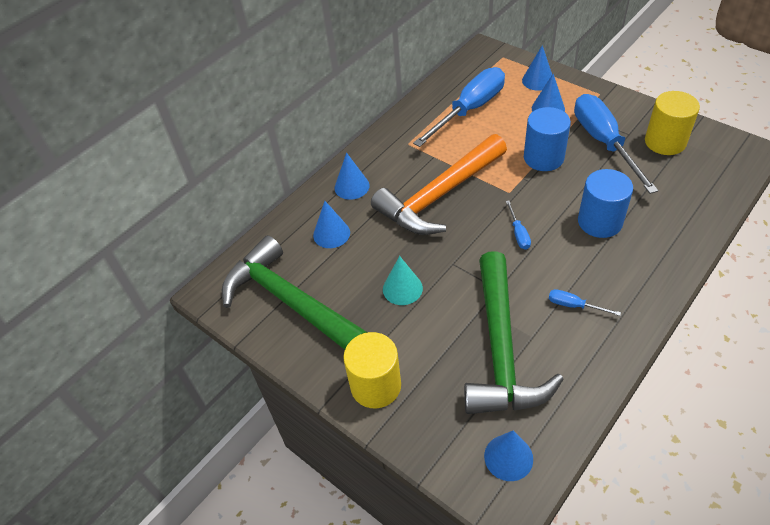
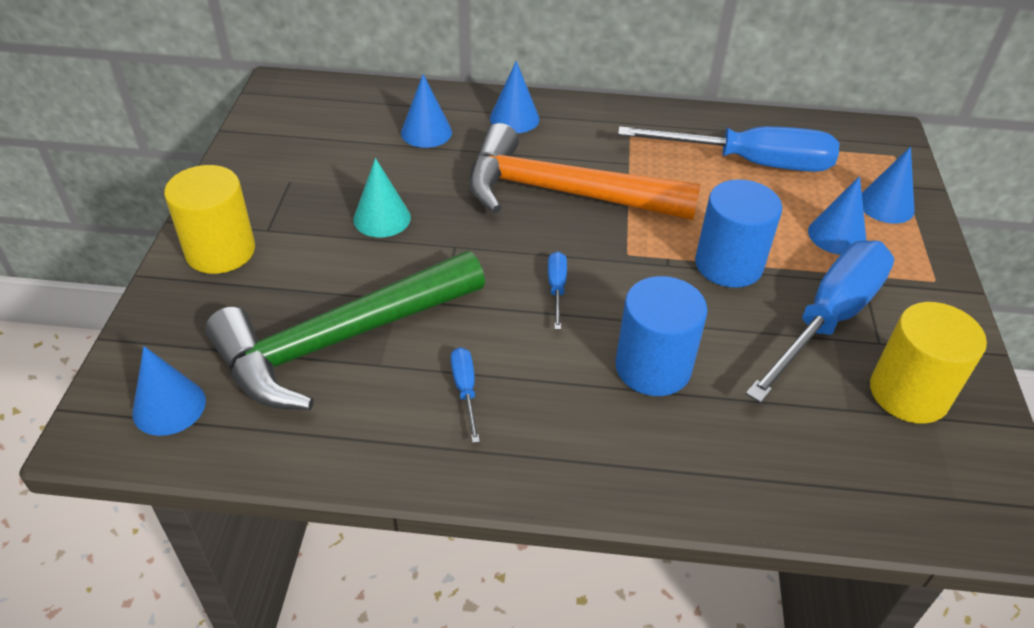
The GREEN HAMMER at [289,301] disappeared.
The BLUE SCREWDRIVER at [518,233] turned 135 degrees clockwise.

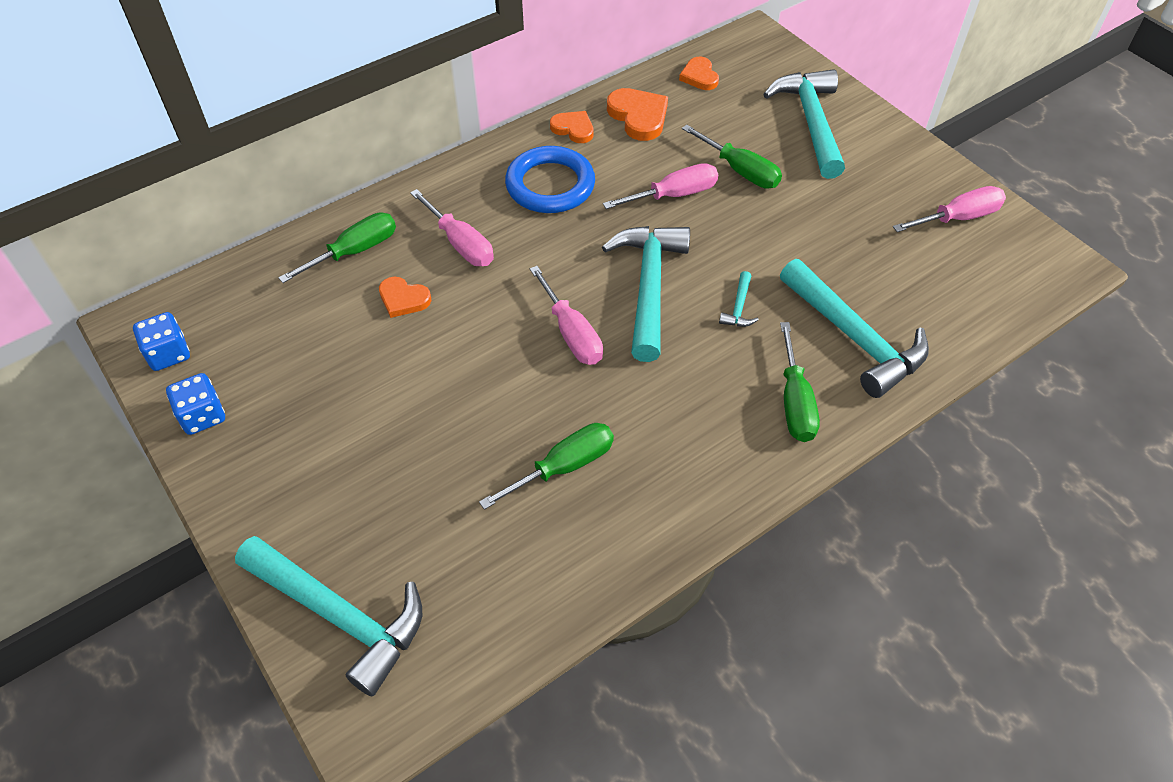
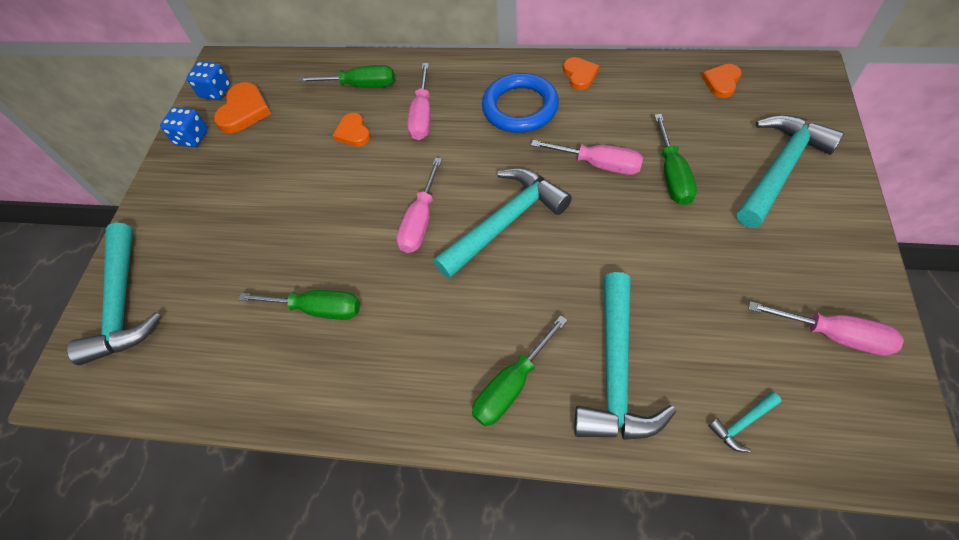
The ORANGE HEART moved from [638,116] to [244,111].
The TURQUOISE HAMMER moved from [739,307] to [742,423].

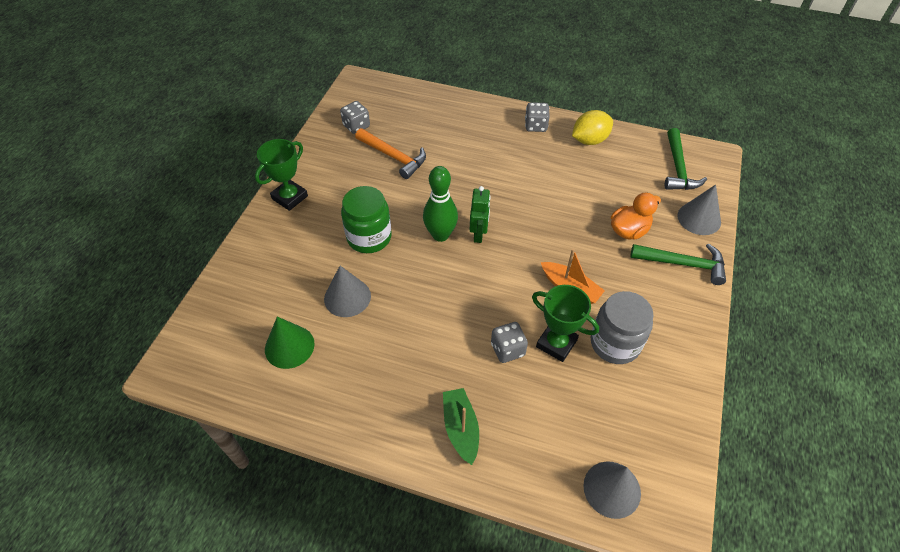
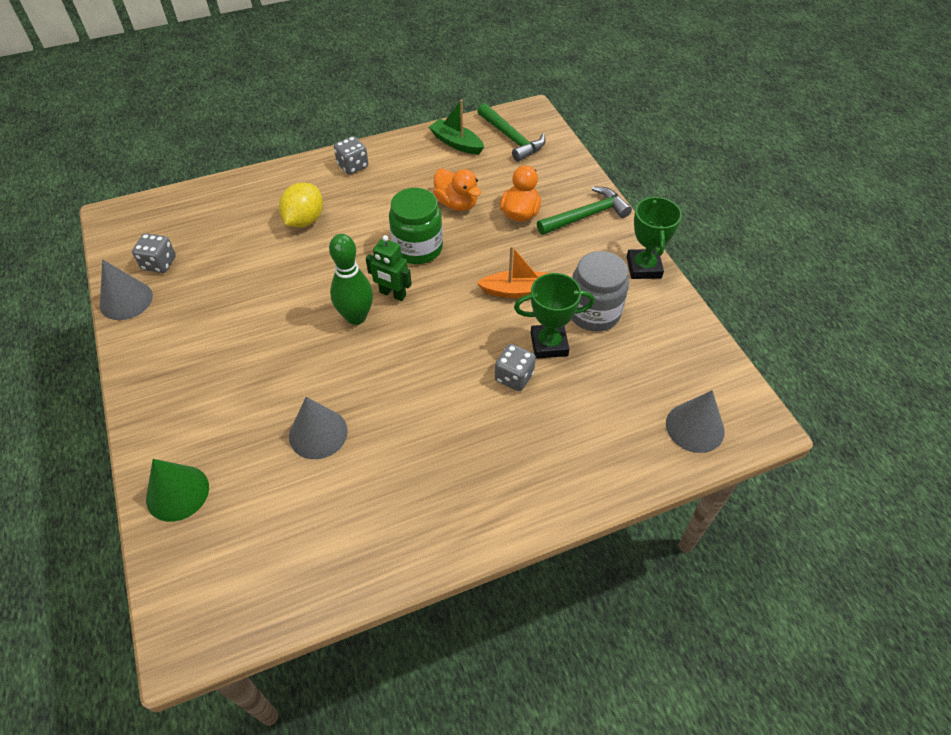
The GREEN TROPHY moved from [290,197] to [643,267].
The GREEN CONE moved from [289,346] to [177,493].
The GREEN JAR moved from [369,237] to [418,248].
The ORANGE HAMMER at [394,157] disappeared.
The GREEN BOAT moved from [460,428] to [456,143].
The GREEN ROBOT at [479,234] turned 150 degrees clockwise.
The YELLOW LEMON moved from [589,140] to [304,220].
The GREY CONE moved from [699,218] to [126,300].
The ORANGE DUCK at [456,203] appeared.

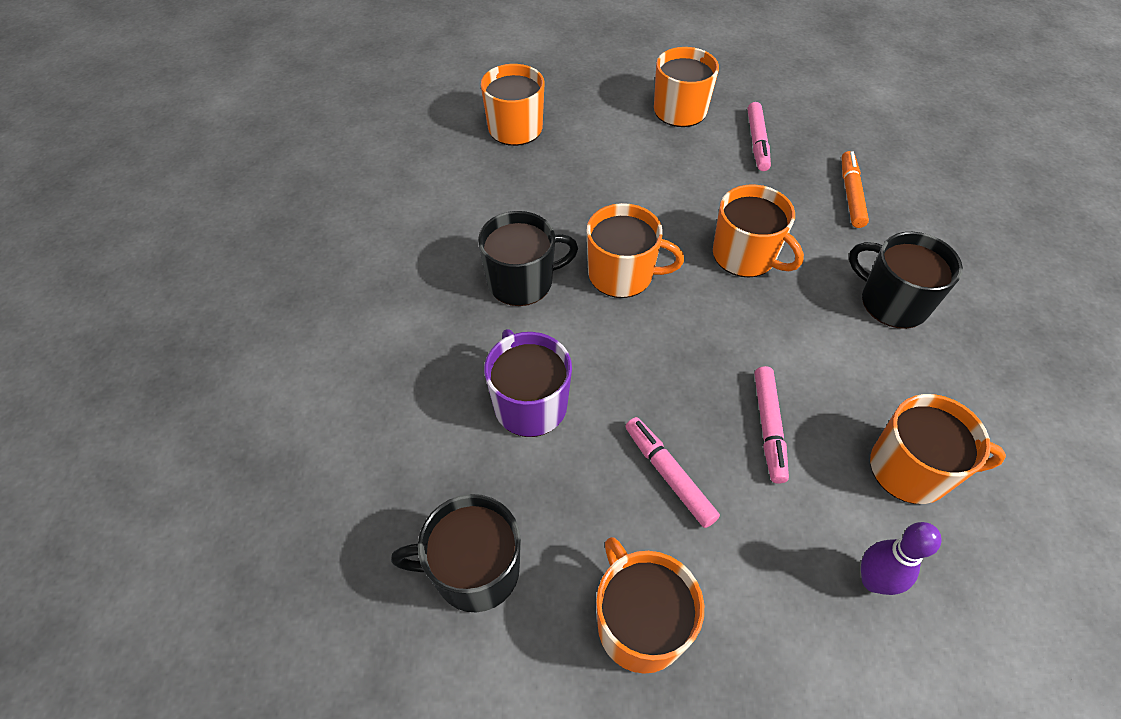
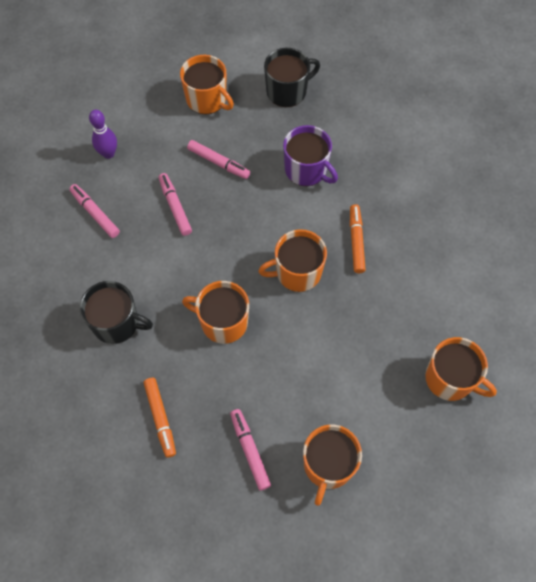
The BLACK MUG at [522,281] was replaced by the ORANGE MARKER at [356,241].
The ORANGE MUG at [911,469] was replaced by the PINK MARKER at [95,213].

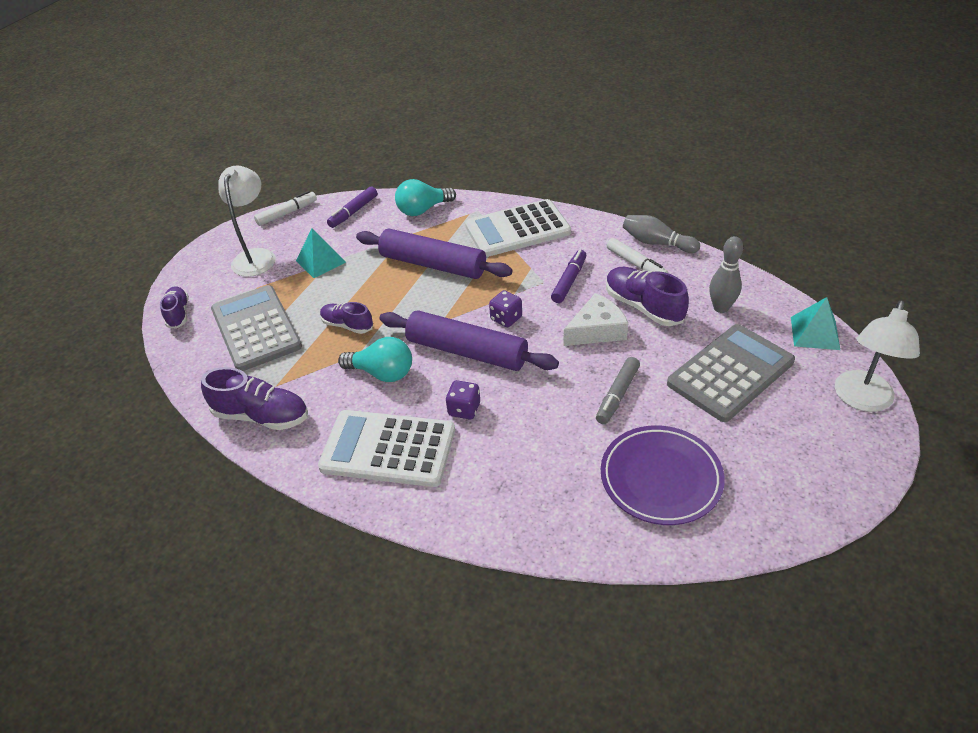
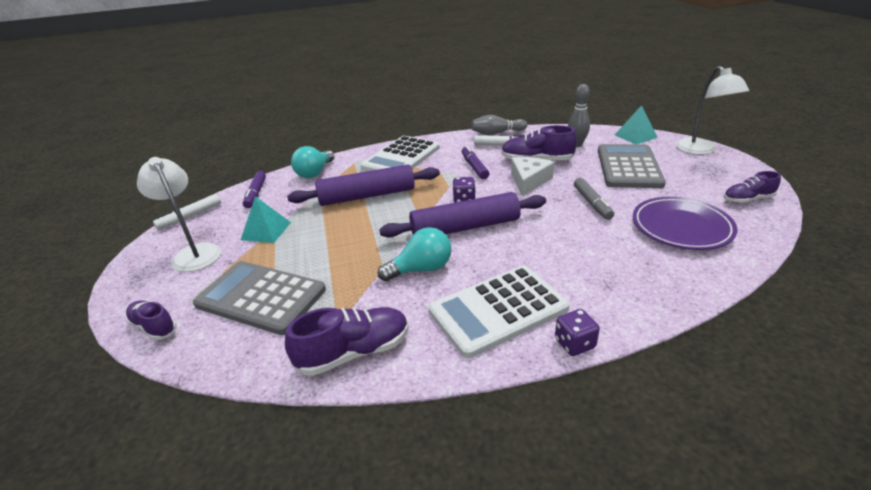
The WHITE MARKER at [287,213] turned 150 degrees counterclockwise.
The PURPLE SHOE moved from [347,325] to [747,199].
The PURPLE DICE moved from [464,409] to [574,344].

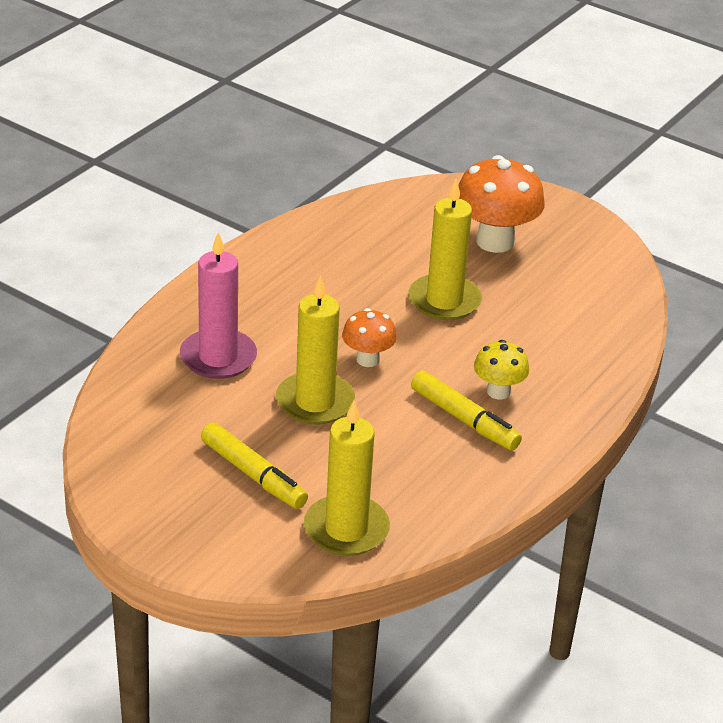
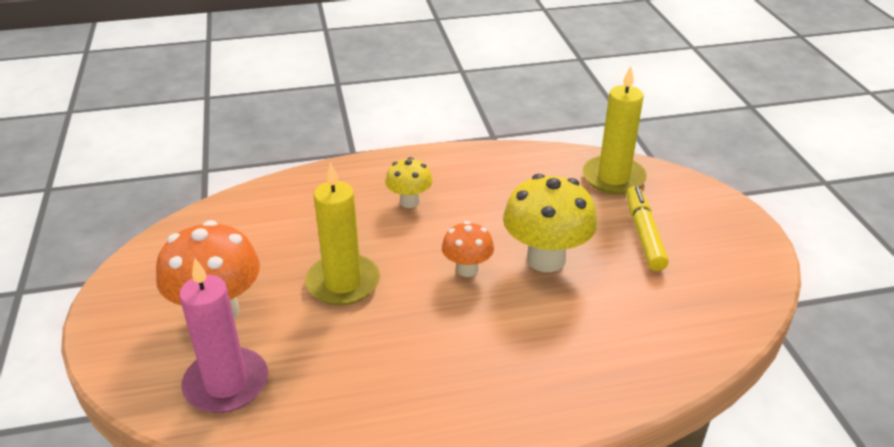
The PINK CANDLE moved from [218,358] to [226,384].
The YELLOW CANDLE at [315,402] was replaced by the YELLOW MUSHROOM at [546,259].
The YELLOW MARKER at [464,419] disappeared.

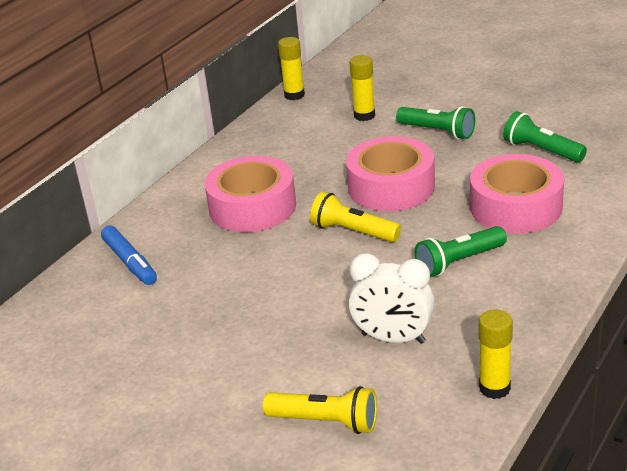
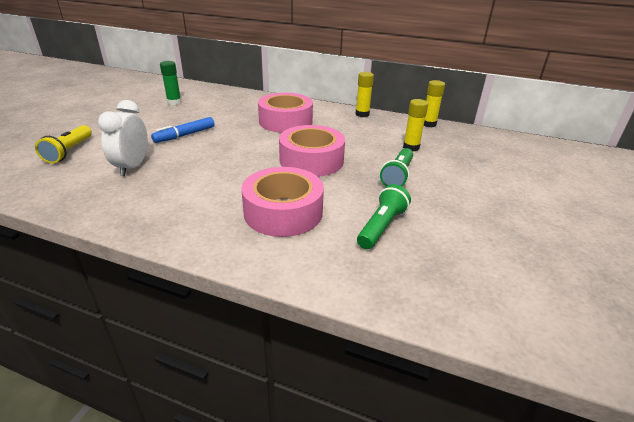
The BLUE MARKER moved from [130,262] to [185,135].
The YELLOW FLASHLIGHT at [353,232] disappeared.
The GREEN FLASHLIGHT at [459,262] disappeared.
The YELLOW GLUE STICK moved from [494,388] to [362,114].
The GREEN GLUE STICK at [174,102] appeared.

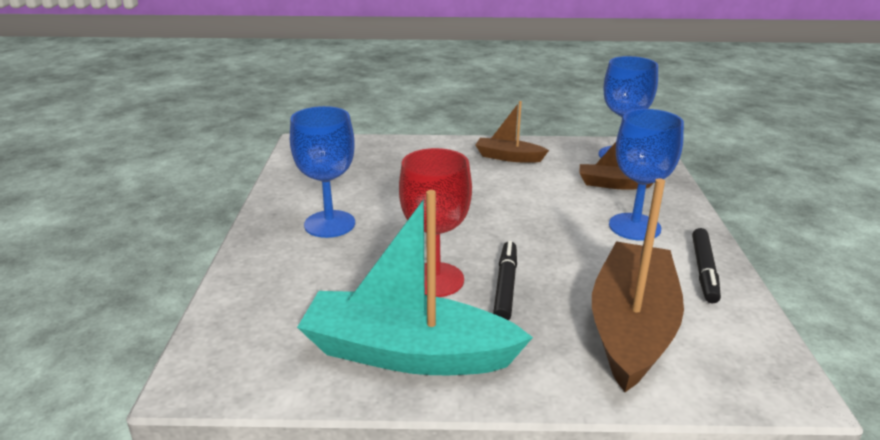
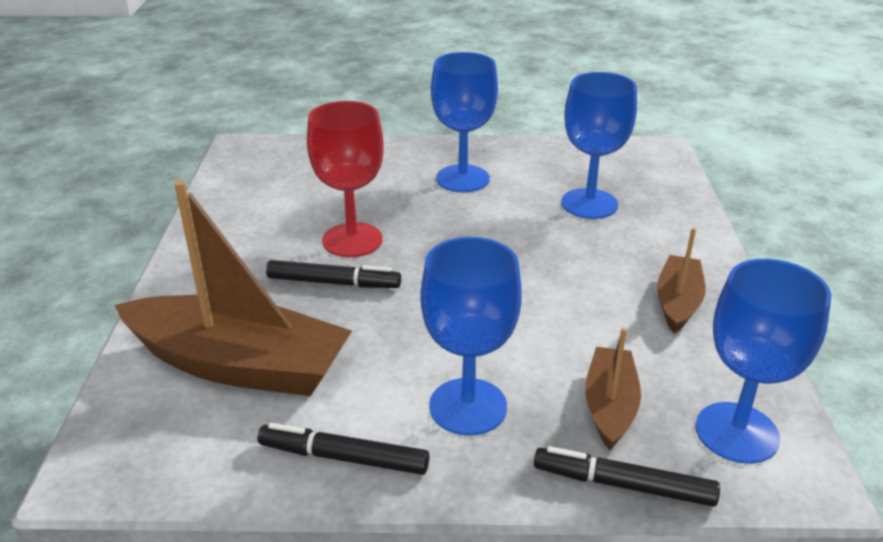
The TURQUOISE BOAT at [408,353] disappeared.
The BLACK MARKER at [623,485] appeared.
The BLUE GOBLET at [589,204] appeared.

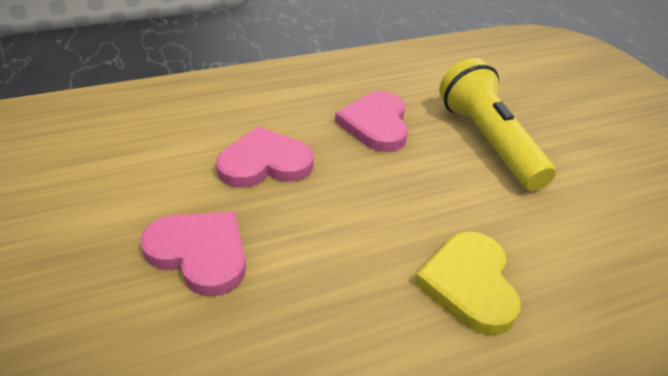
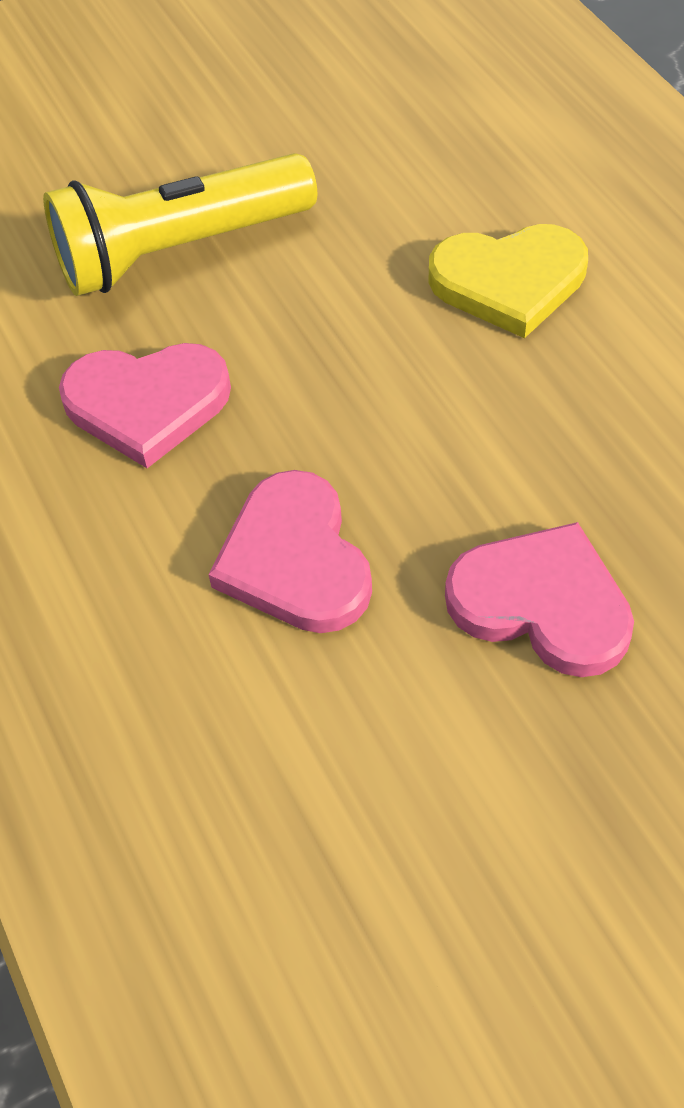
The PINK HEART at [200,253] turned 90 degrees clockwise.

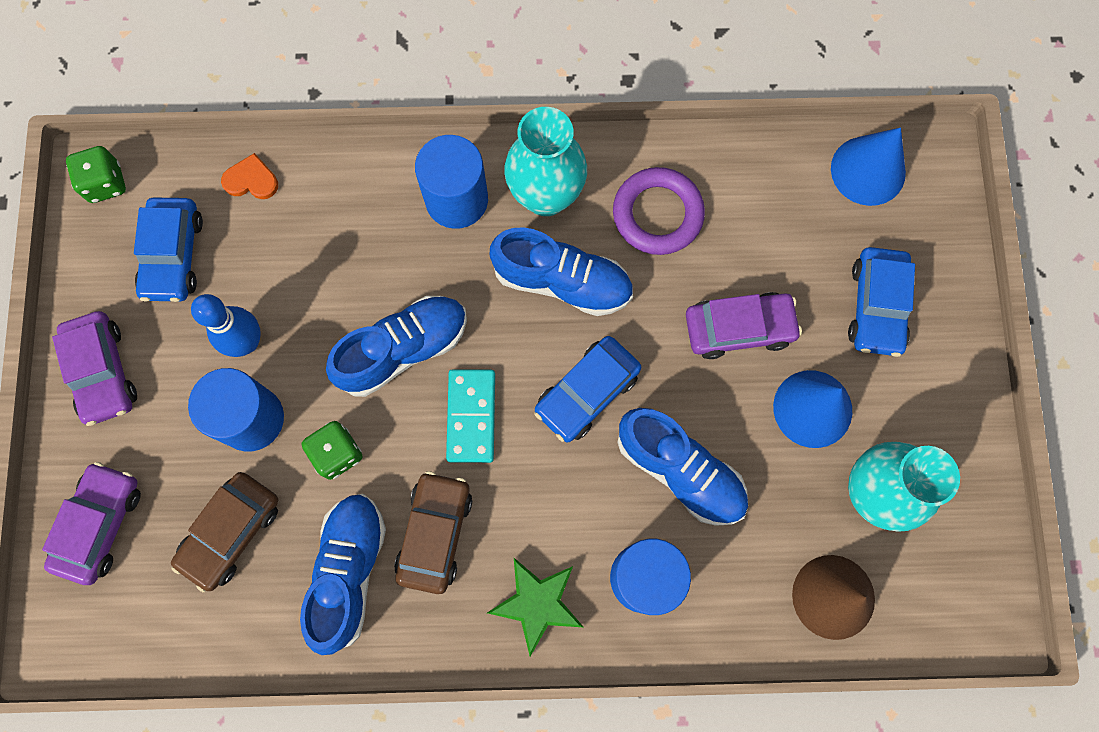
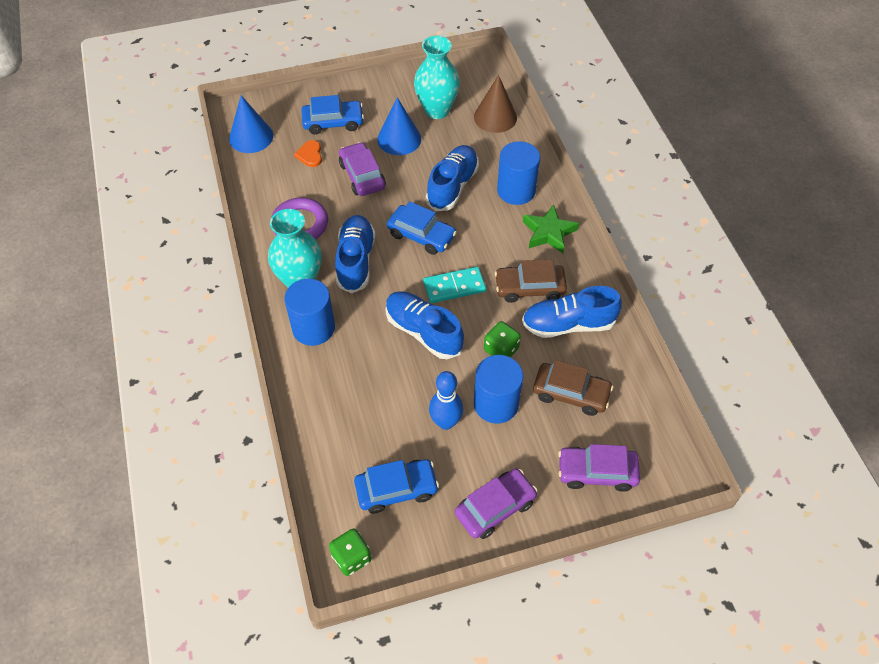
The ORANGE HEART moved from [251,180] to [310,155].

